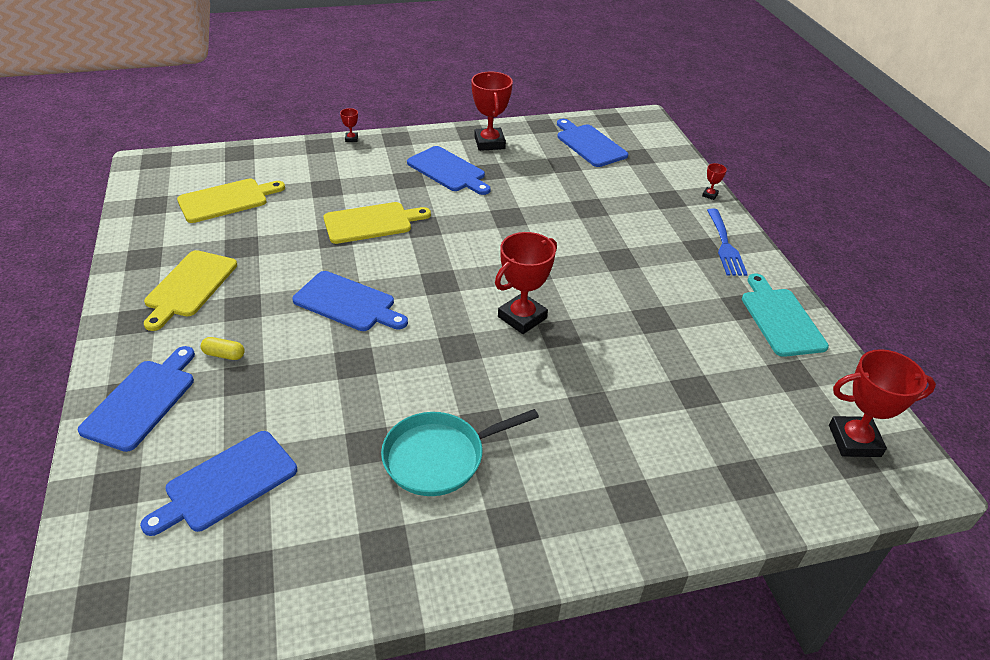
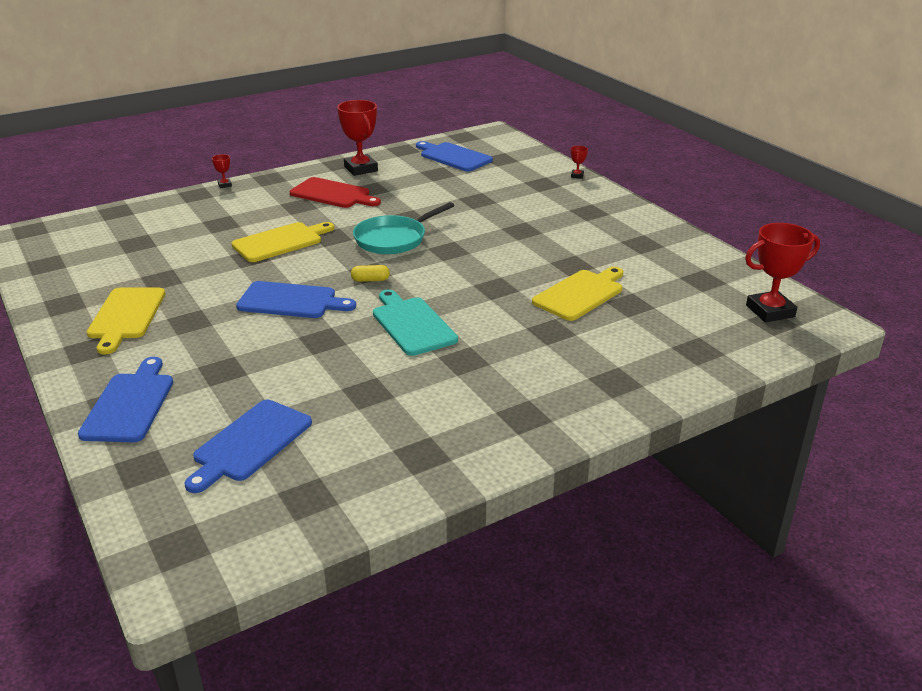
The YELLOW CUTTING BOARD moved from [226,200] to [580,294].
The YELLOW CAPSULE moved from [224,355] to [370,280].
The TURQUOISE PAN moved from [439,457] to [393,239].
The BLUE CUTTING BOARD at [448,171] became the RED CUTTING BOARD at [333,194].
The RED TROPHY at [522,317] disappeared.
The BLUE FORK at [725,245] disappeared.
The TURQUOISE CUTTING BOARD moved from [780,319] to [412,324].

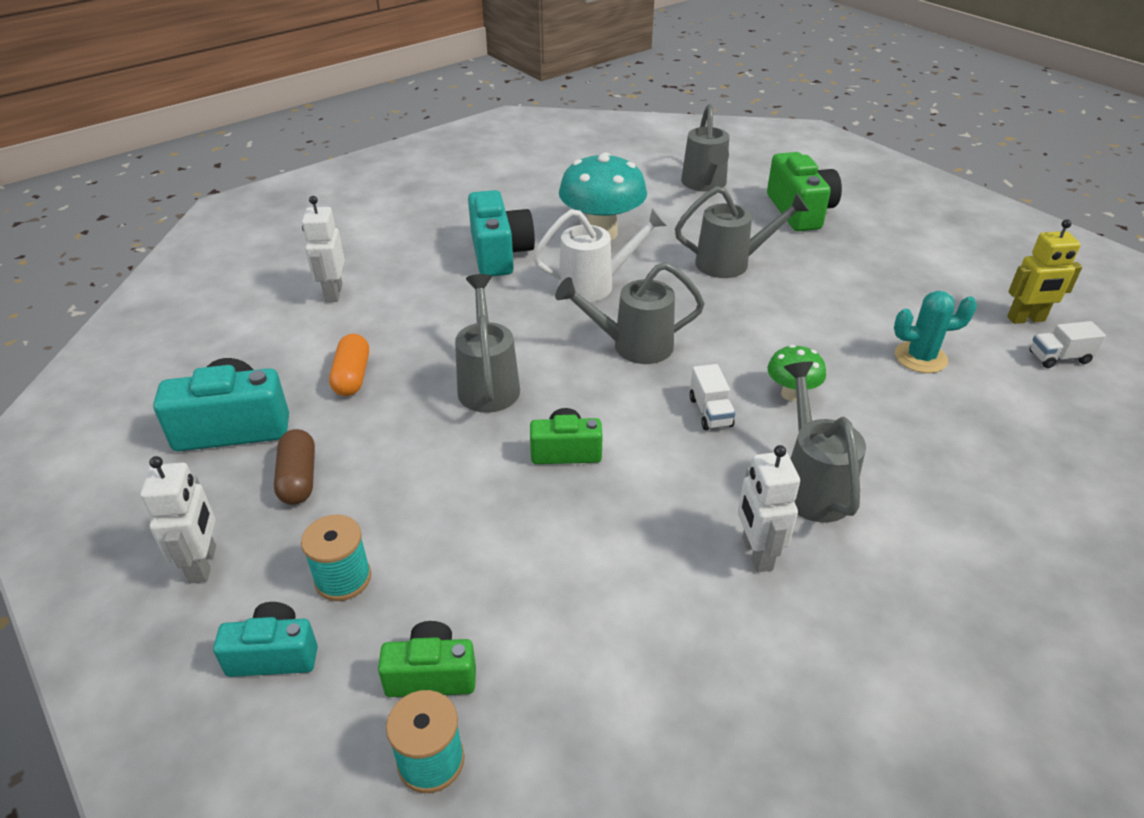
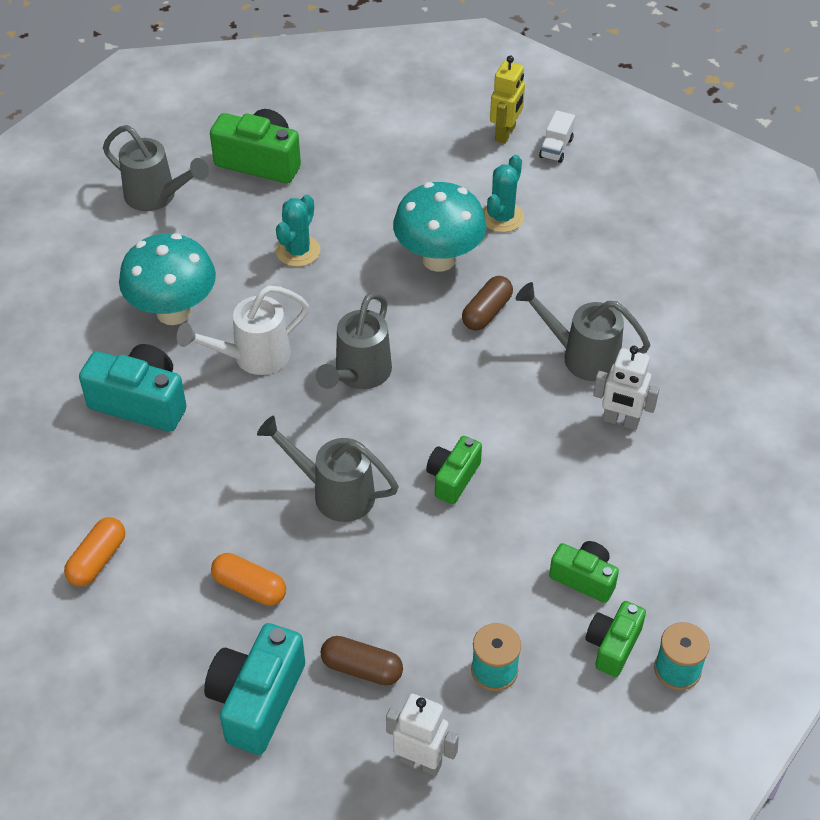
The TURQUOISE CAMERA at [274,654] disappeared.
The WHITE ROBOT at [333,293] was replaced by the ORANGE CAPSULE at [97,560].
The WHITE WATERING CAN at [595,285] turned 135 degrees counterclockwise.
The GREY WATERING CAN at [731,263] was replaced by the TURQUOISE CACTUS at [298,251].
The WHITE TRUCK at [710,412] disappeared.
The GREEN MUSHROOM at [791,394] was replaced by the BROWN CAPSULE at [487,312].
The TURQUOISE MUSHROOM at [439,259] appeared.
The GREEN CAMERA at [584,578] appeared.

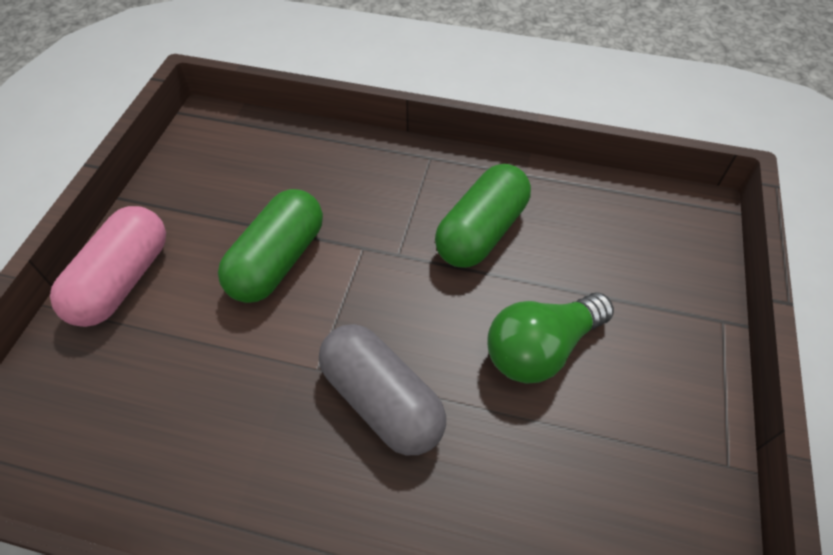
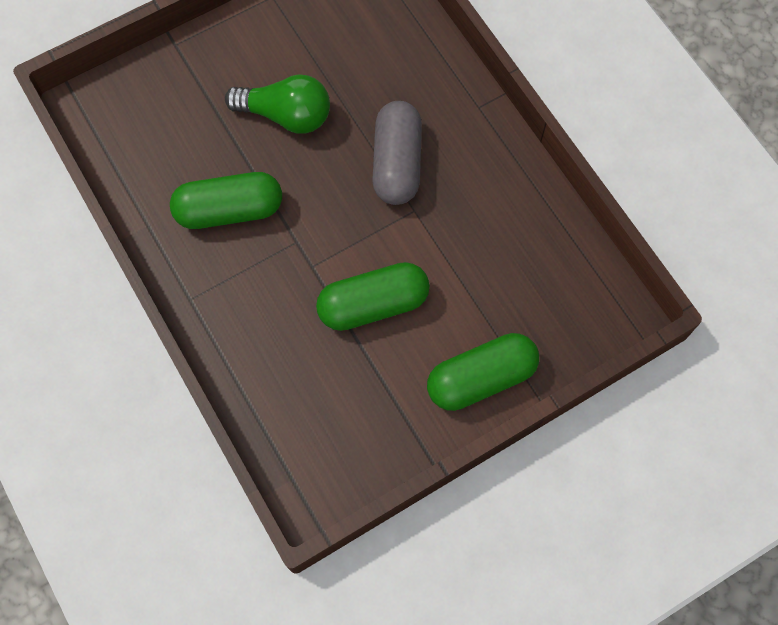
The PINK CAPSULE at [123,280] became the GREEN CAPSULE at [481,378].

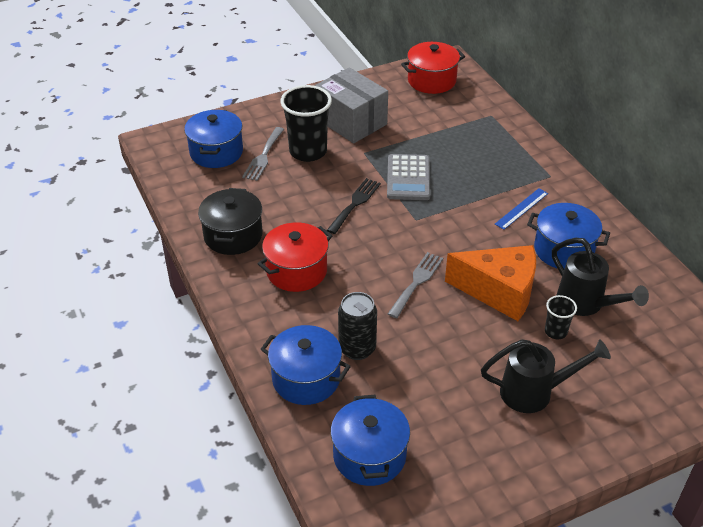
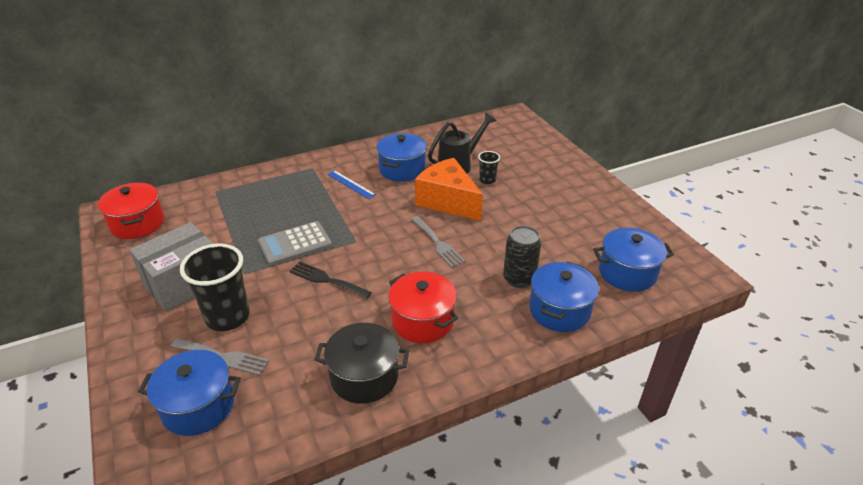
The GREY CALCULATOR at [408,178] turned 150 degrees clockwise.
The GREY FORK at [416,282] turned 150 degrees counterclockwise.
The ORANGE CHEESE at [499,292] turned 60 degrees counterclockwise.
The BLACK WATERING CAN at [535,392] disappeared.

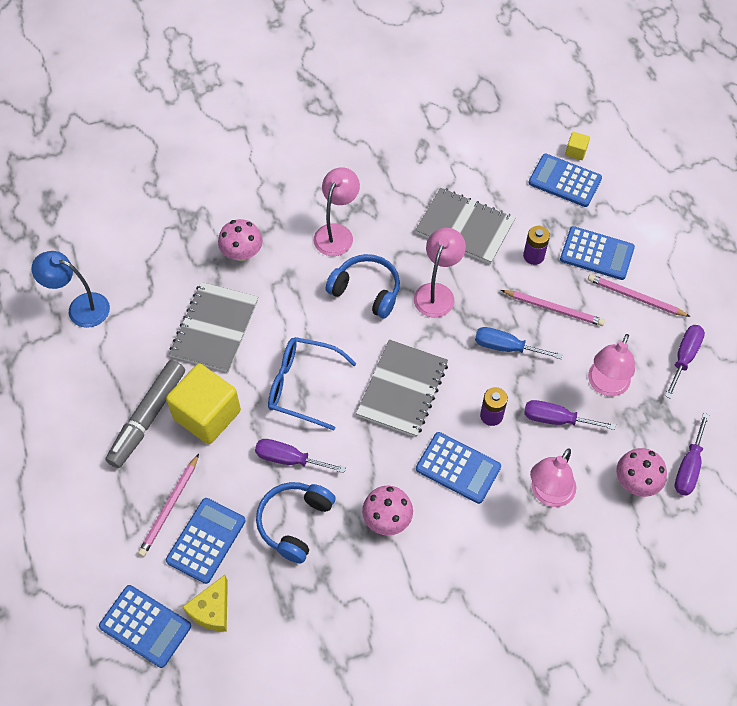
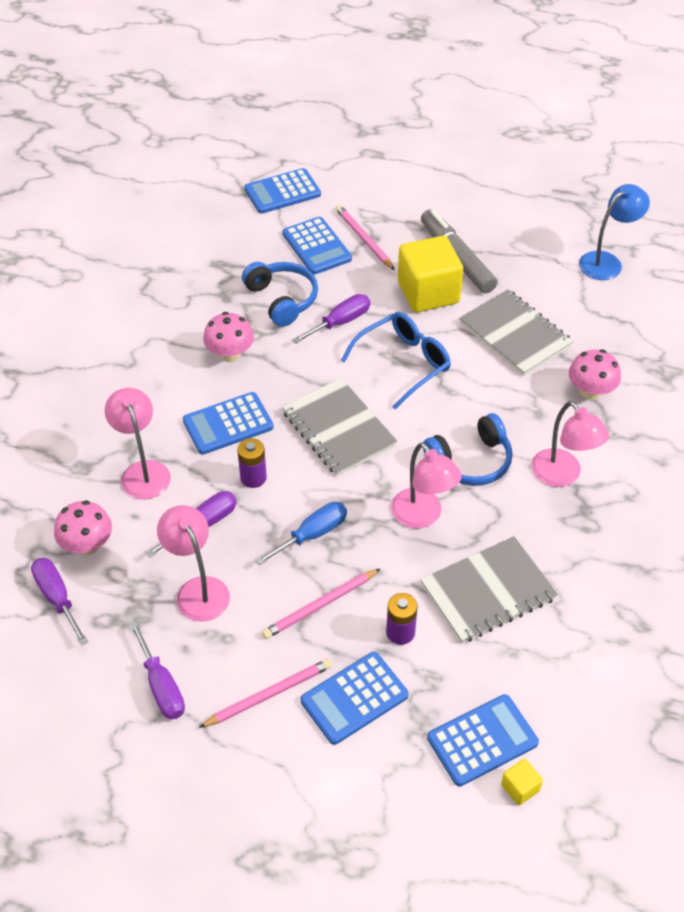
The YELLOW CHEESE at [212,610] disappeared.

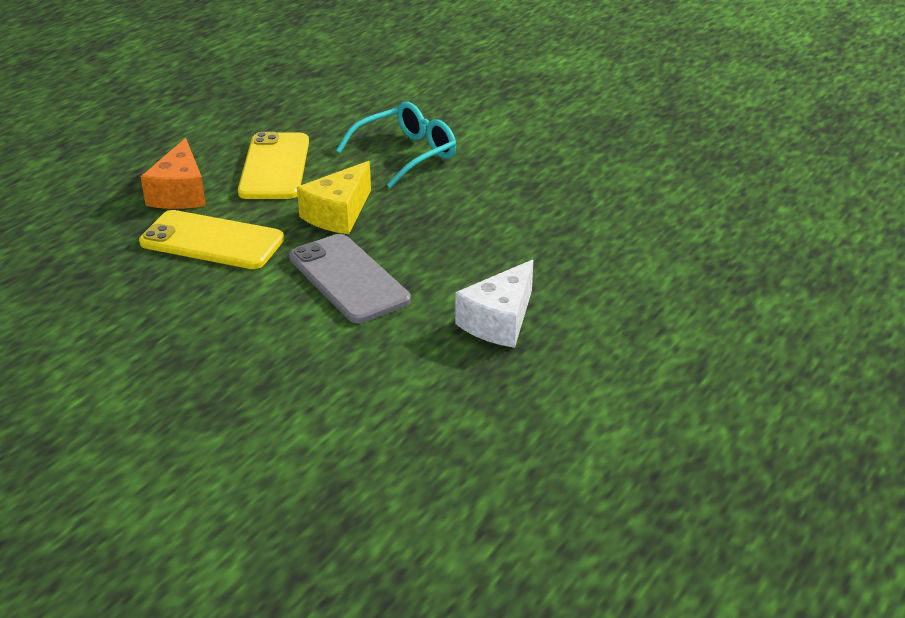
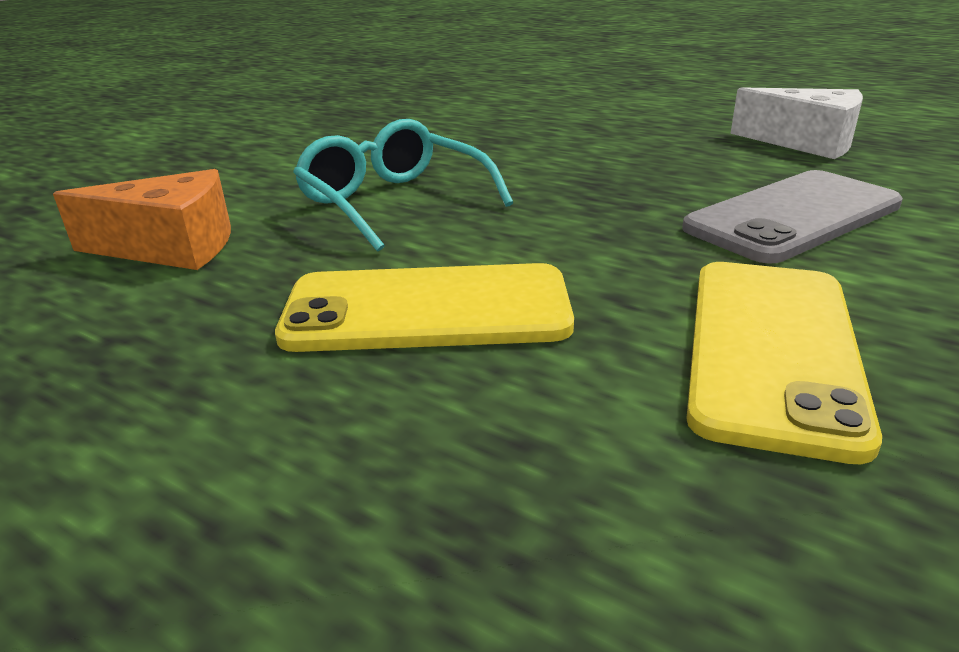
The ORANGE CHEESE moved from [180,193] to [171,247].
The YELLOW CHEESE at [338,214] disappeared.

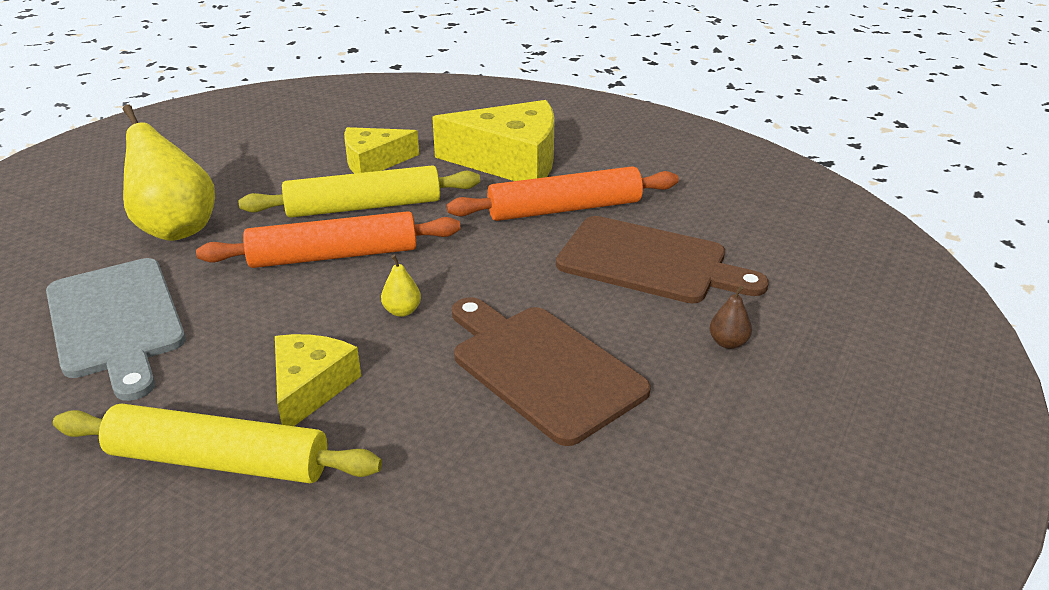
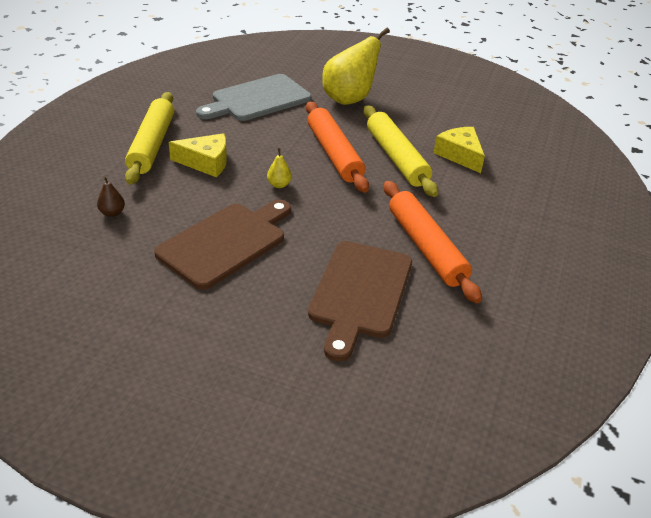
The YELLOW CHEESE at [510,161] disappeared.
The BROWN PEAR moved from [728,343] to [112,213].

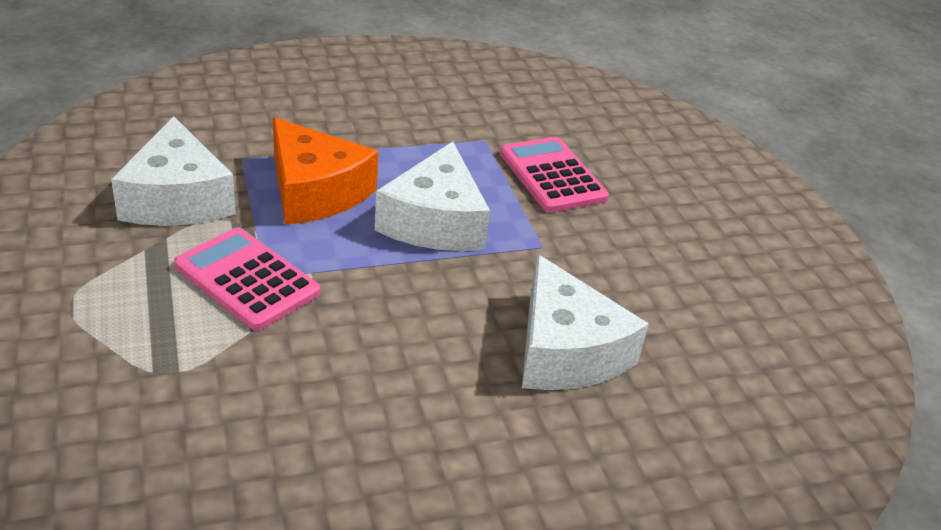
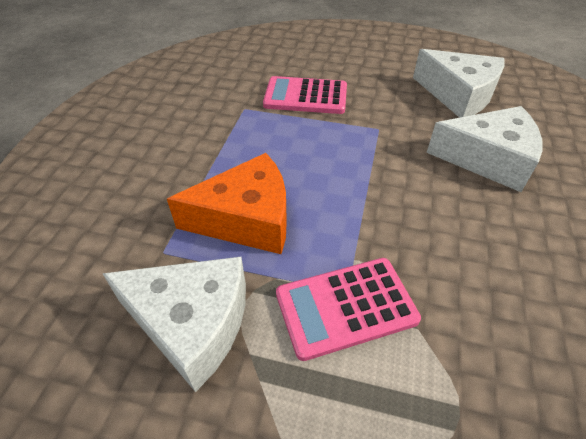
The WHITE CHEESE moved from [435,221] to [458,95].

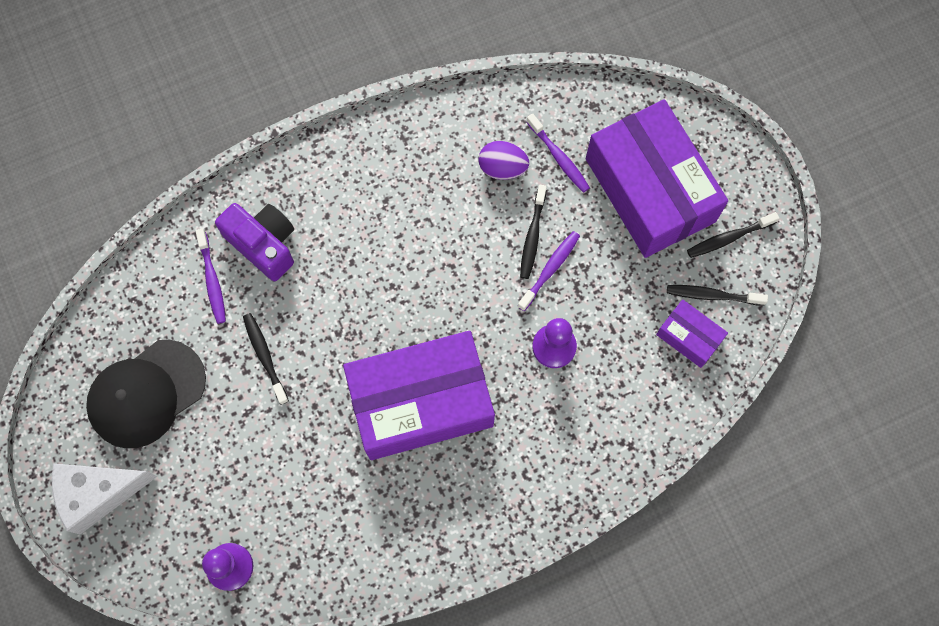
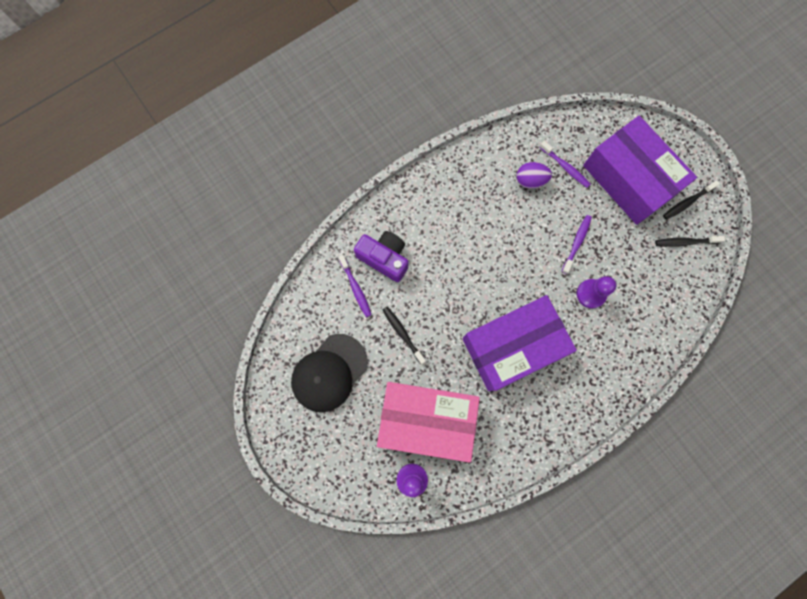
The WHITE CHEESE at [98,493] disappeared.
The BLACK TOOTHBRUSH at [532,236] disappeared.
The PURPLE BOX at [689,337] disappeared.
The PINK BOX at [426,419] appeared.

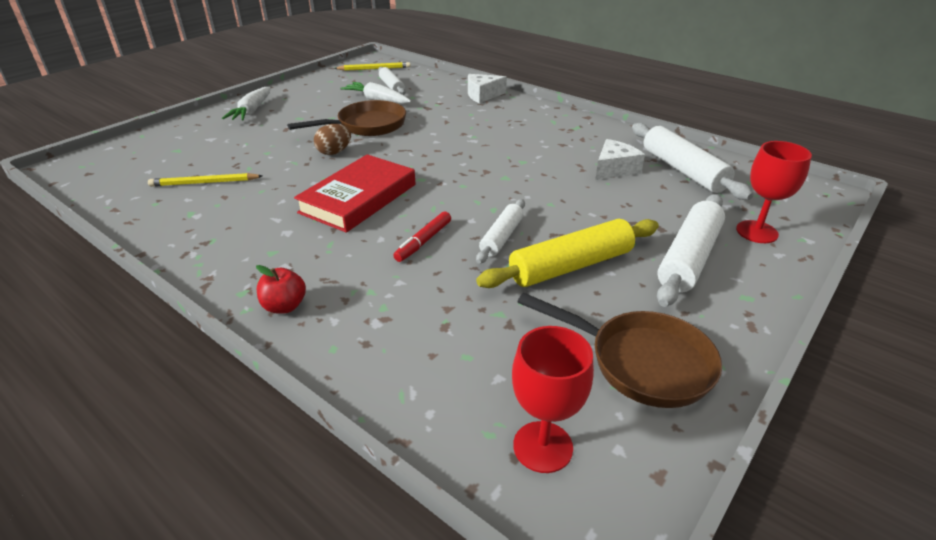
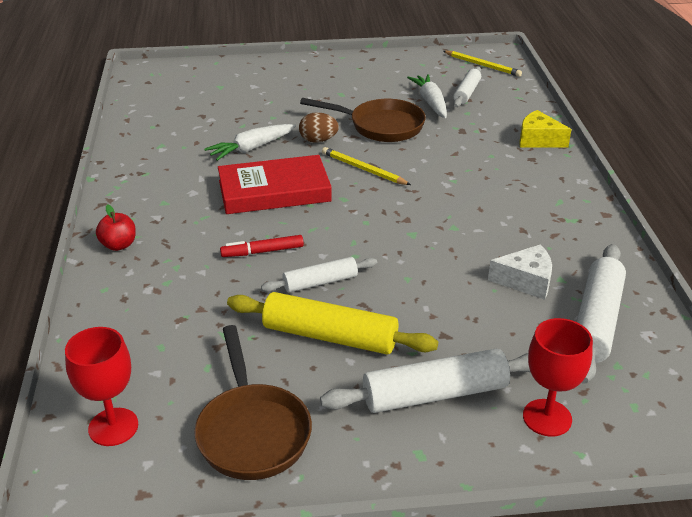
The YELLOW PENCIL moved from [204,183] to [363,169].
The WHITE CARROT moved from [252,111] to [252,148].
The WHITE CHEESE at [482,95] became the YELLOW CHEESE at [538,140].

